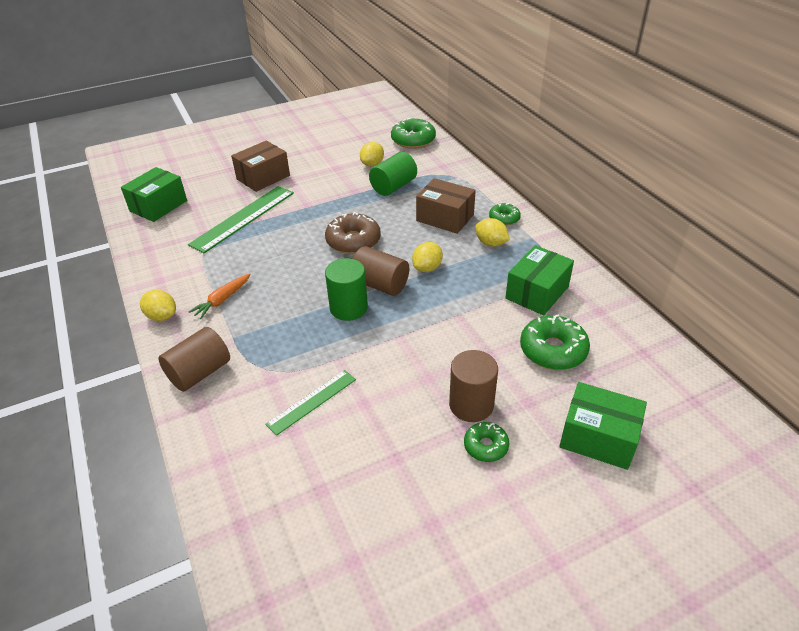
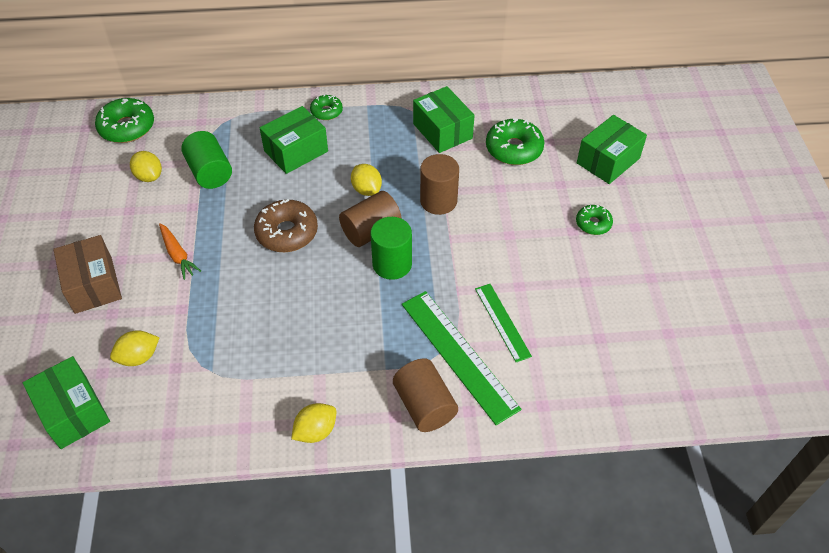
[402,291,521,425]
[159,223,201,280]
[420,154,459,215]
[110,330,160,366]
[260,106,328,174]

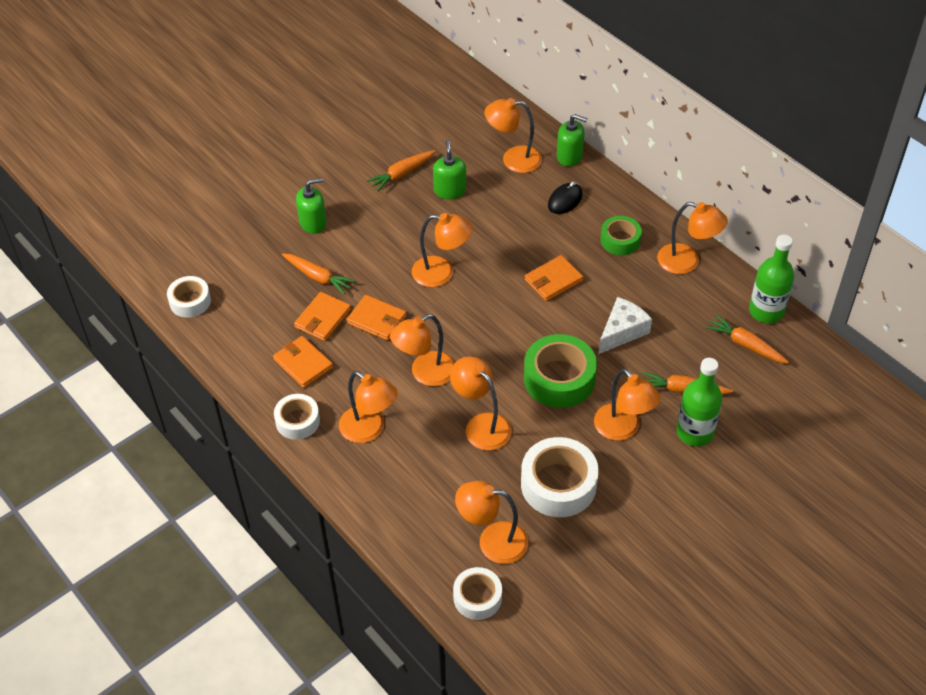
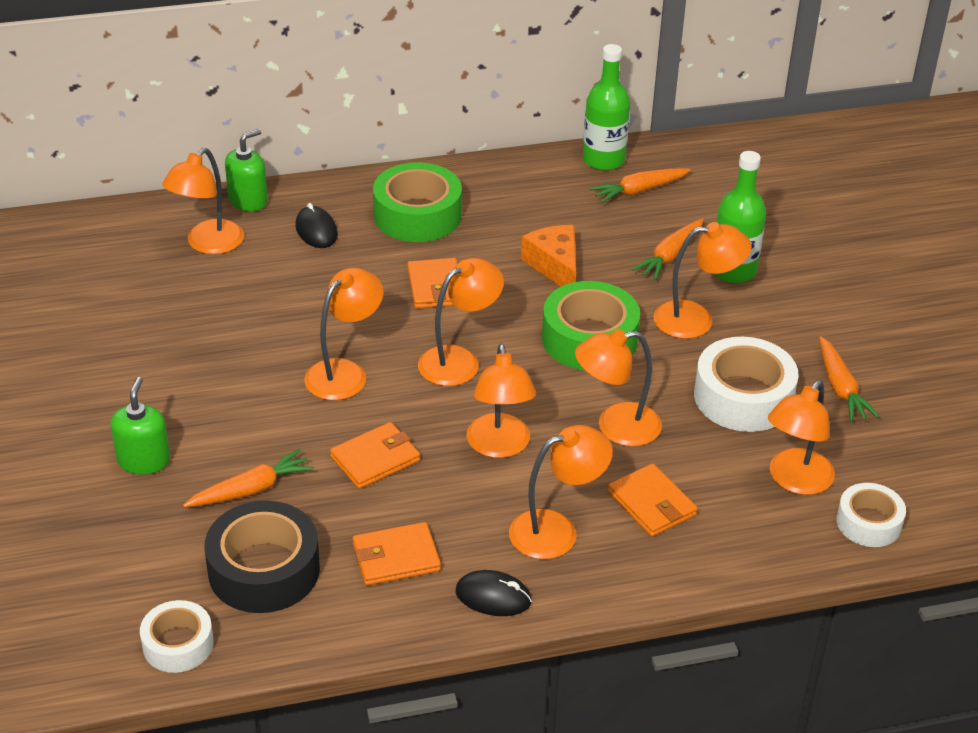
[433,139,466,199] (first image)
[205,501,320,613]
[608,464,698,537]
[819,336,880,422]
[418,258,504,386]
[455,570,532,616]
[521,225,576,287]
[373,162,462,242]

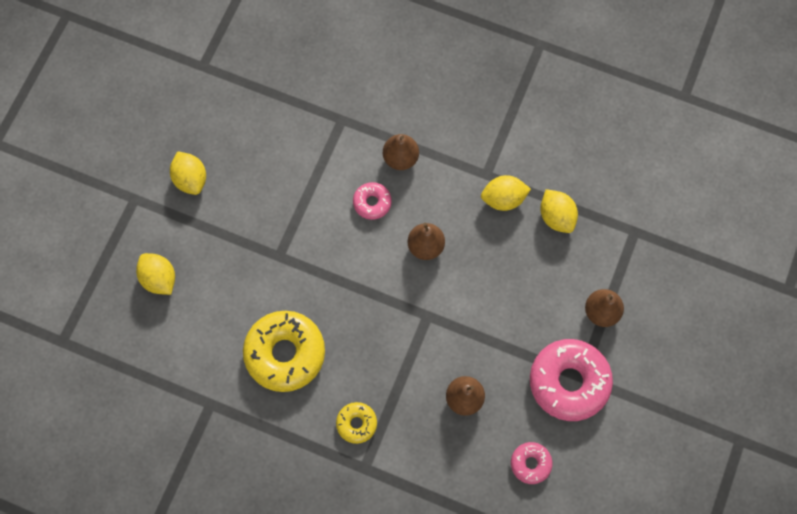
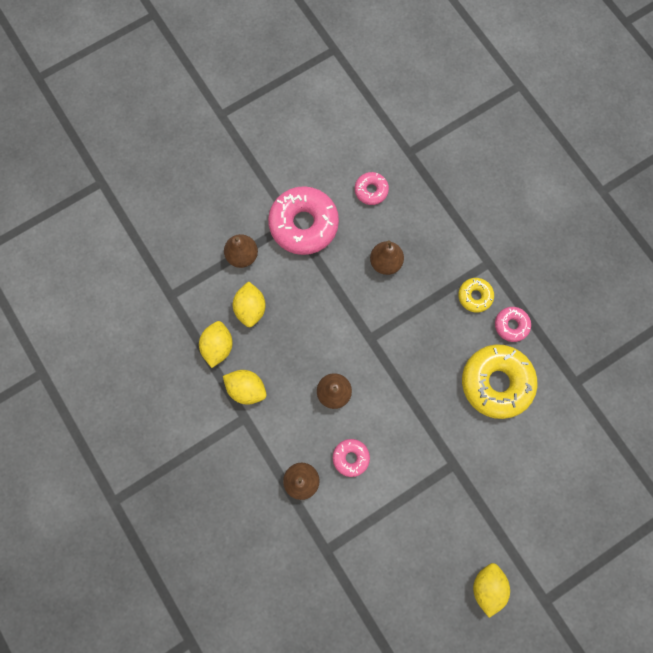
[495,307,531,342]
[233,281,266,327]

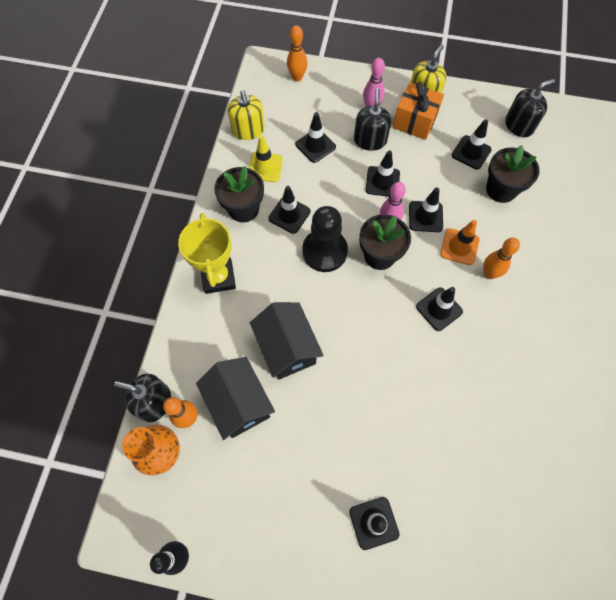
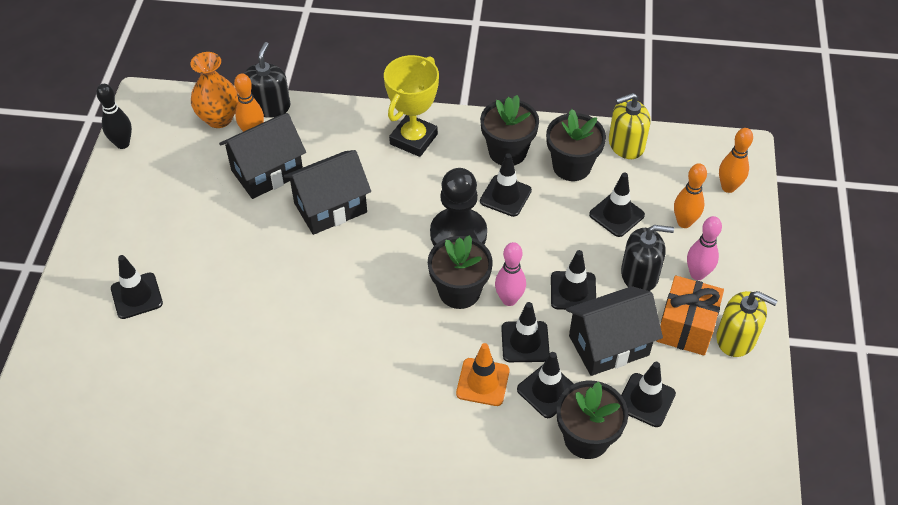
[505,78,555,137] (first image)
[566,286,663,376]
[517,352,574,418]
[674,163,707,228]
[546,109,606,181]
[384,55,439,157]

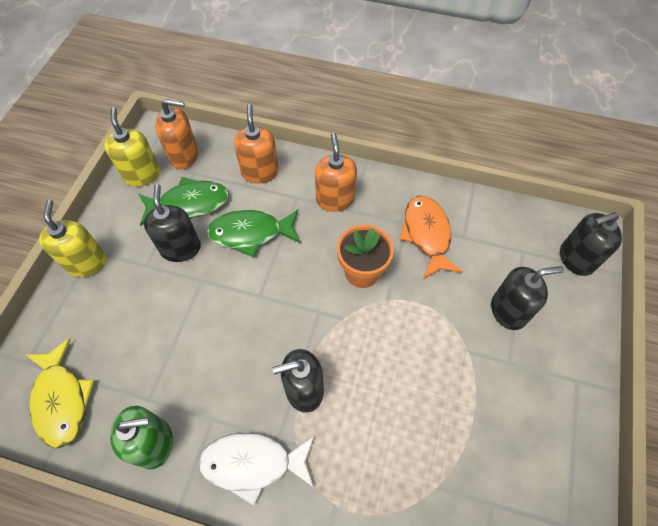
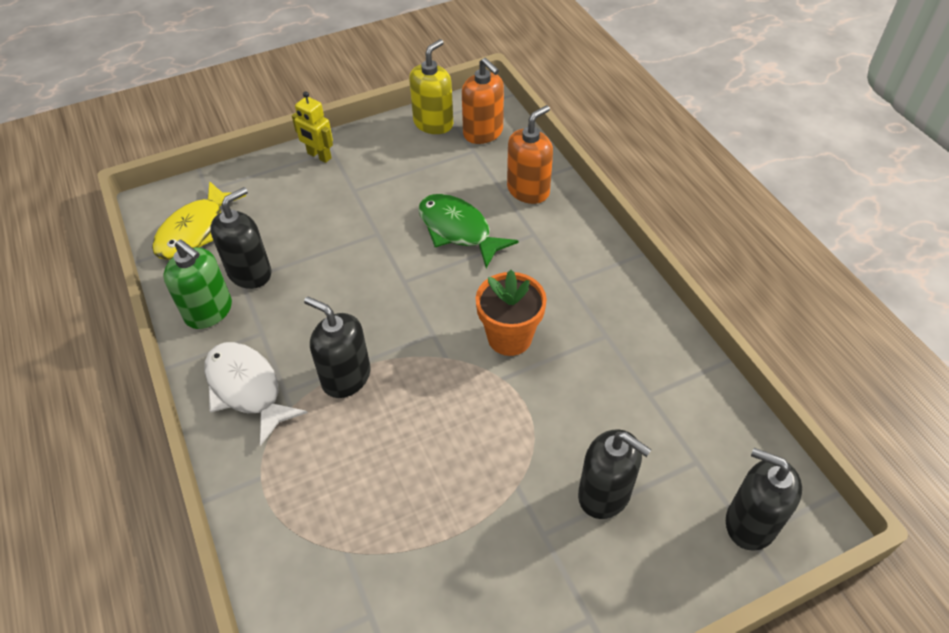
[139,177,229,226] (first image)
[315,132,357,212] (first image)
[399,195,463,279] (first image)
[210,187,271,289]
[292,92,333,163]

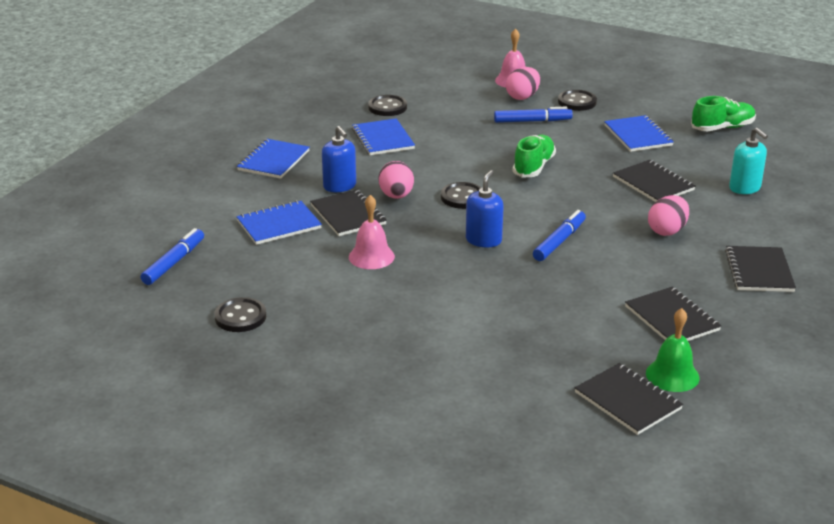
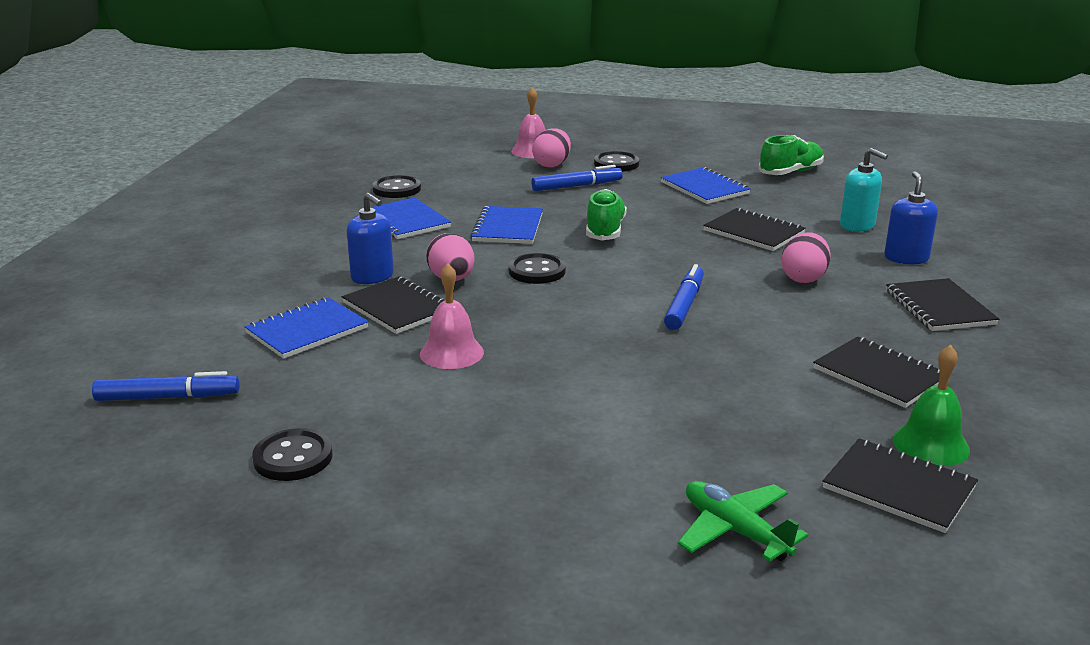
[678,481,809,562]
[470,206,543,244]
[884,171,938,265]
[92,371,239,401]

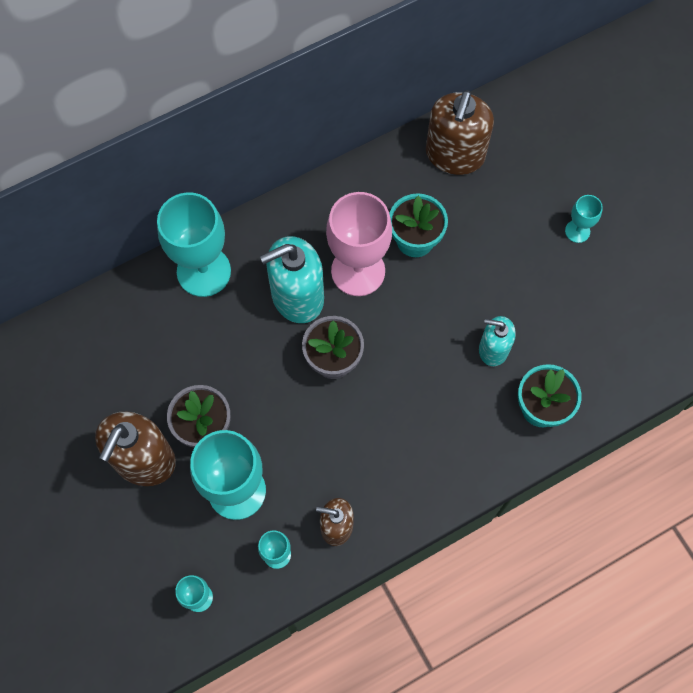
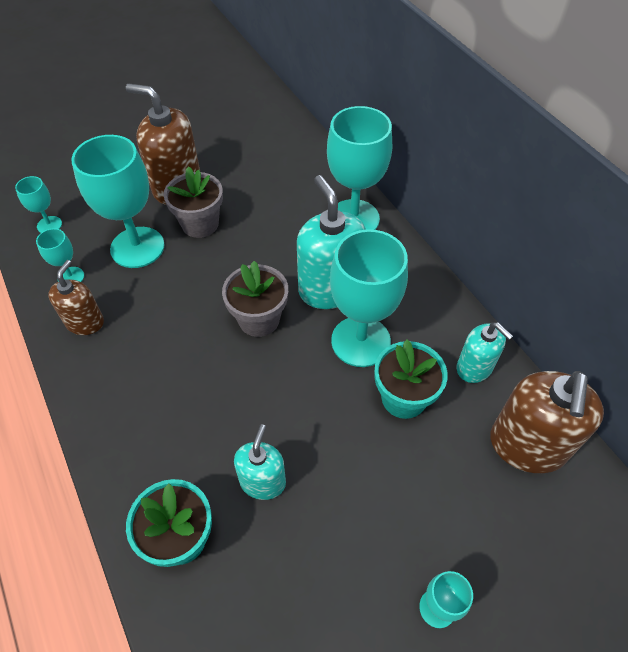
[457,322,513,383]
[330,229,408,367]
[490,371,604,473]

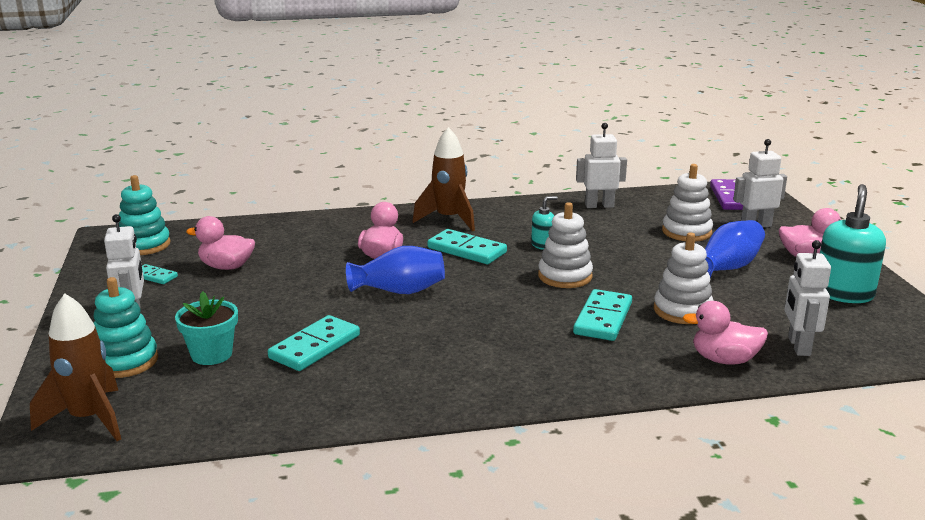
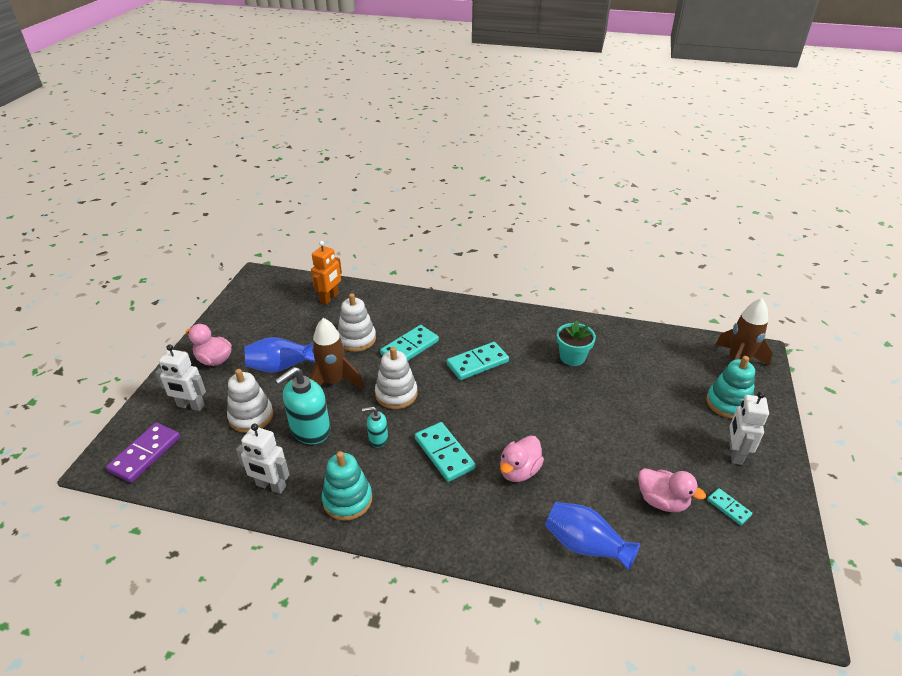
[682,301,768,365] (first image)
[322,451,372,521]
[557,320,596,366]
[446,342,509,380]
[545,502,640,570]
[309,318,364,389]
[275,367,330,444]
[311,241,342,305]

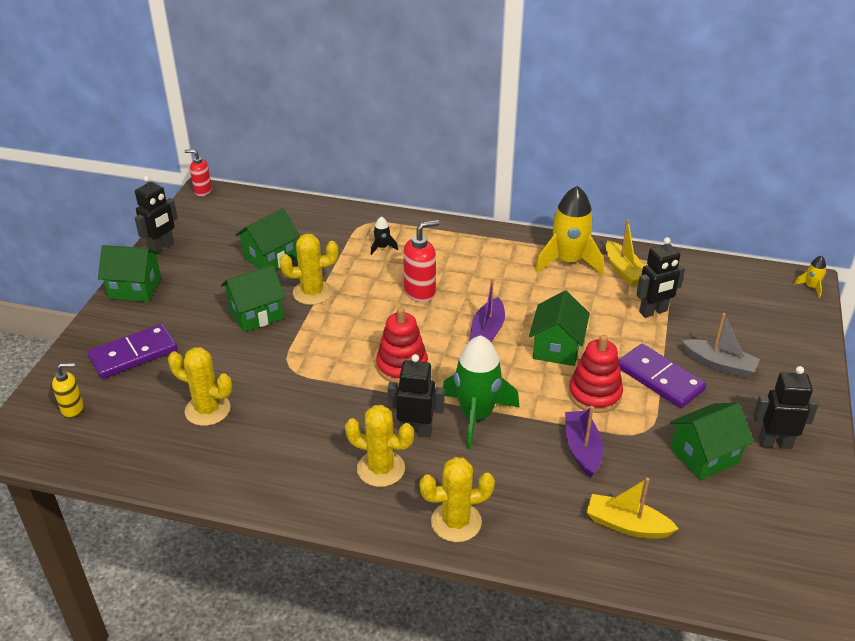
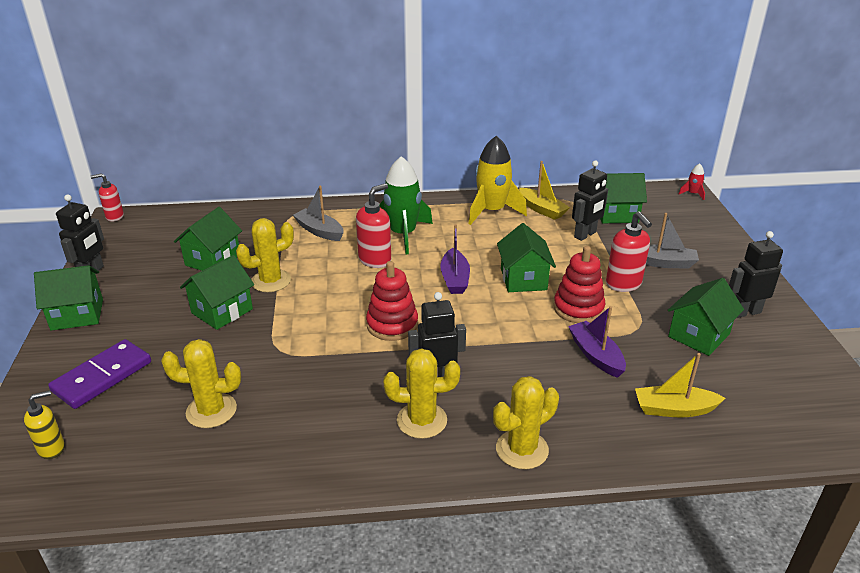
[600,173,647,223]
[380,156,433,254]
[293,186,344,241]
[606,211,652,292]
[679,164,705,200]

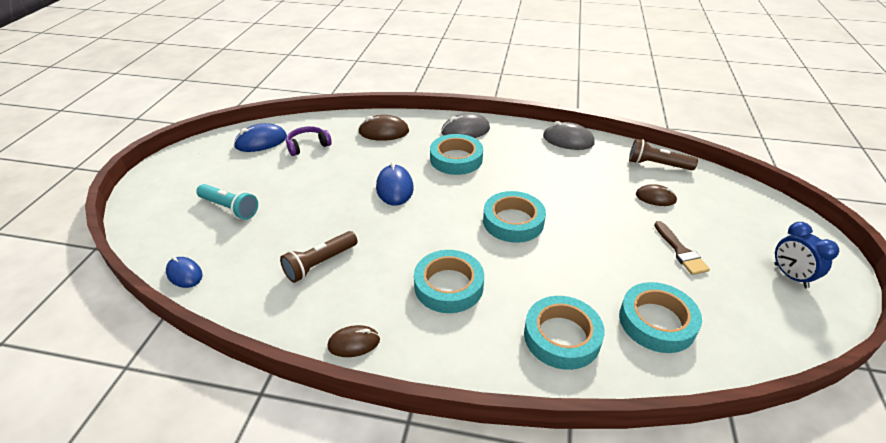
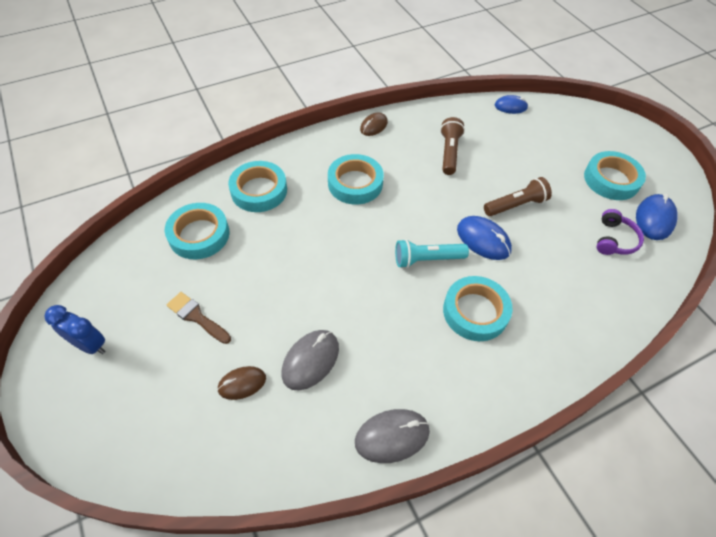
[358,115,409,141] (first image)
[395,239,469,268]
[282,330,339,390]
[584,151,646,200]
[484,177,552,216]

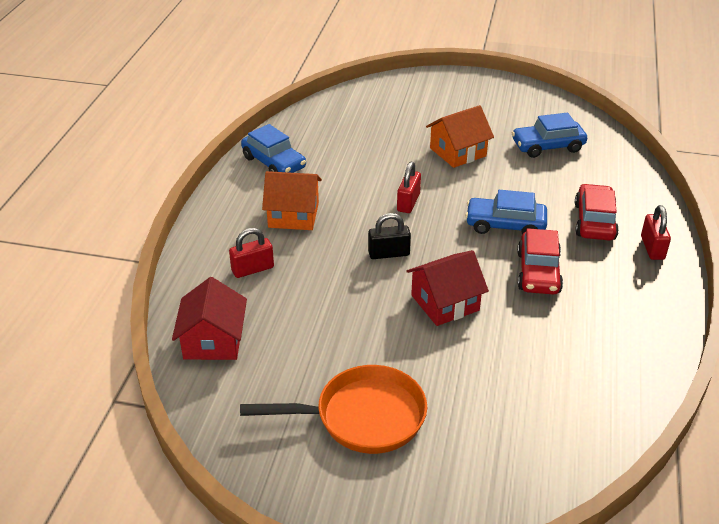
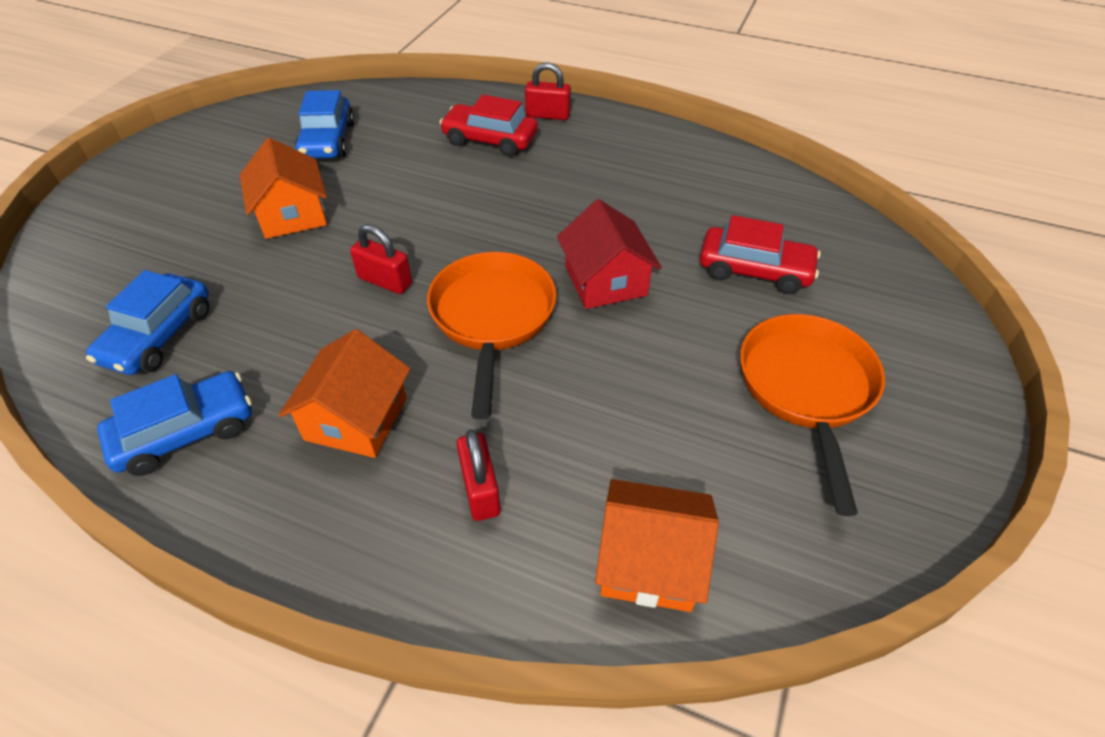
[86,270,209,375]
[700,215,821,294]
[427,252,556,420]
[595,479,719,612]

